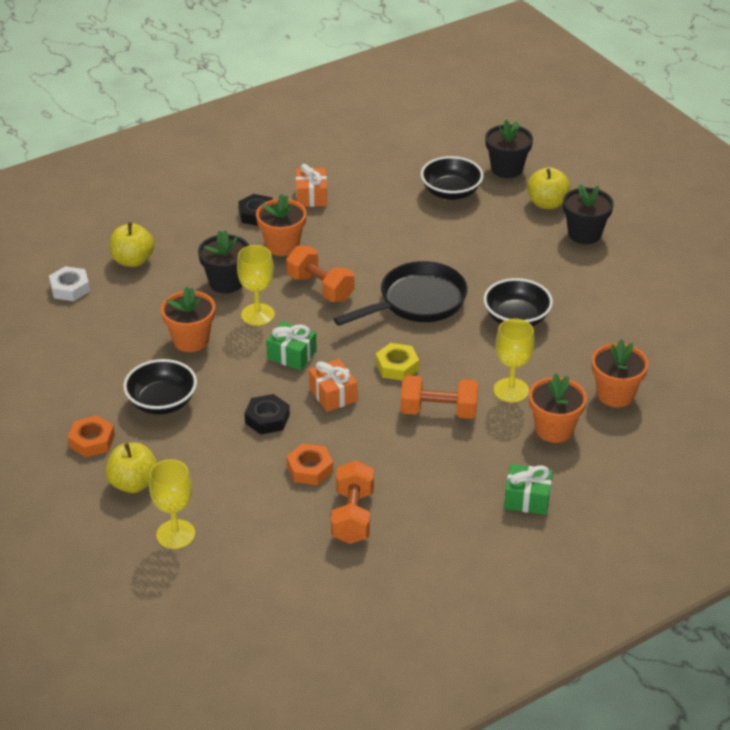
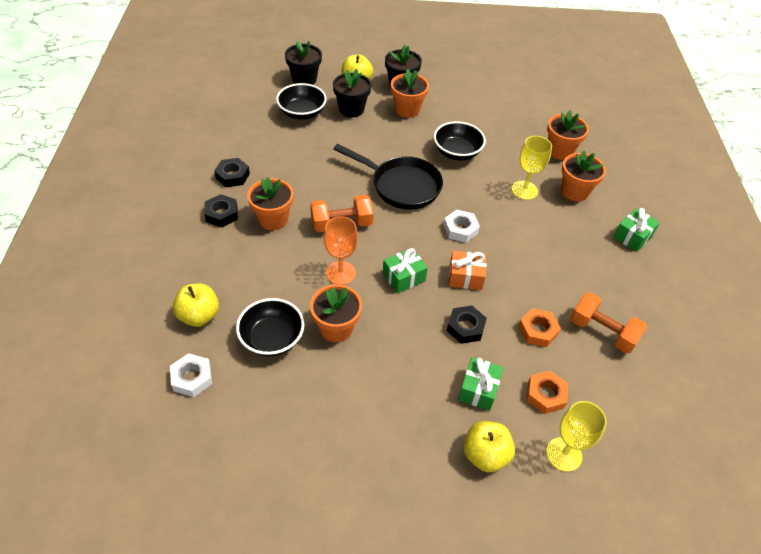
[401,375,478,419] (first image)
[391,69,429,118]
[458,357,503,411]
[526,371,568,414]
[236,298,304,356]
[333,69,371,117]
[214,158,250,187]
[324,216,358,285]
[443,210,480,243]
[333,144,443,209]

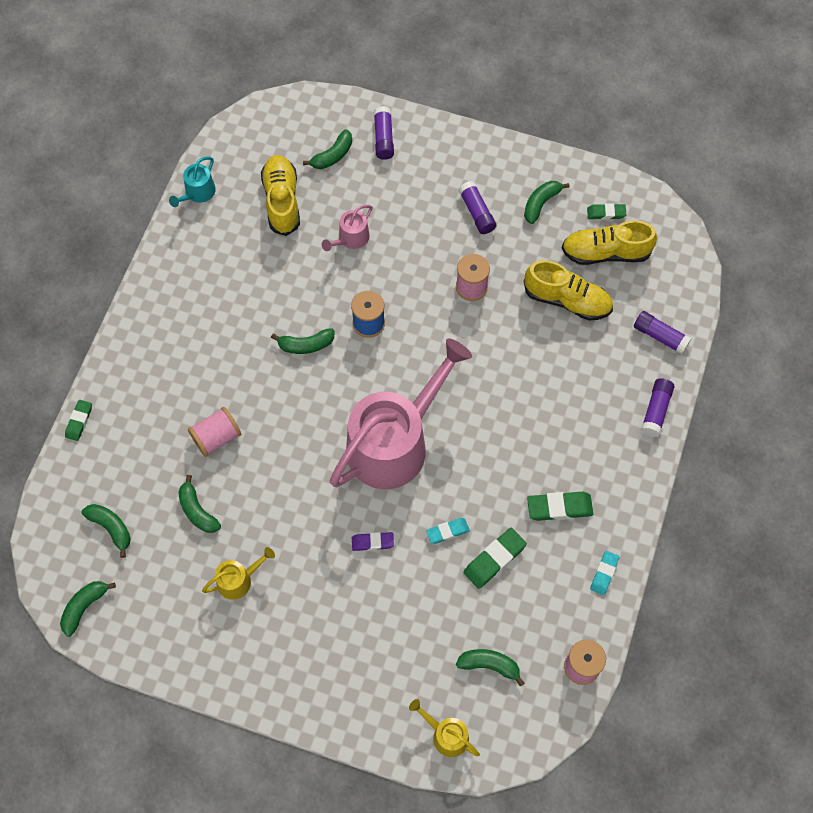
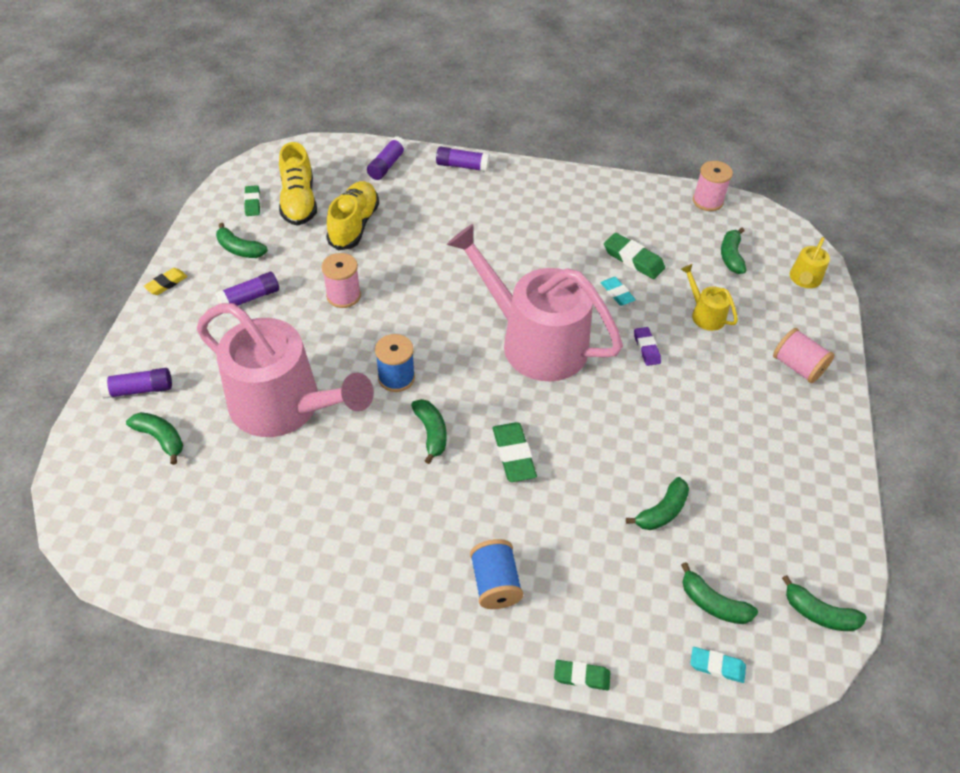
[169,157,216,207] (first image)
[261,155,300,236] (first image)
[143,268,188,295]
[470,539,523,609]
[773,328,835,383]
[680,264,738,331]
[493,422,537,482]
[690,647,746,683]
[681,562,758,624]
[197,303,374,437]

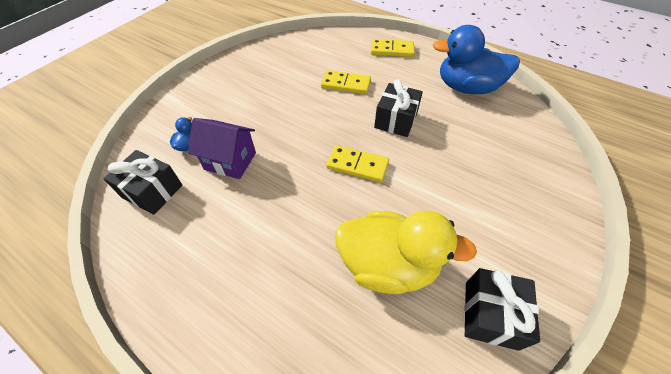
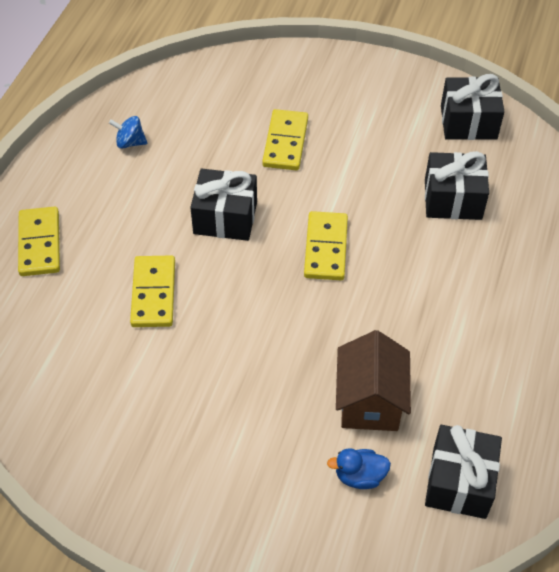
[262,109,308,170]
[425,151,489,220]
[109,116,147,149]
[336,330,411,431]

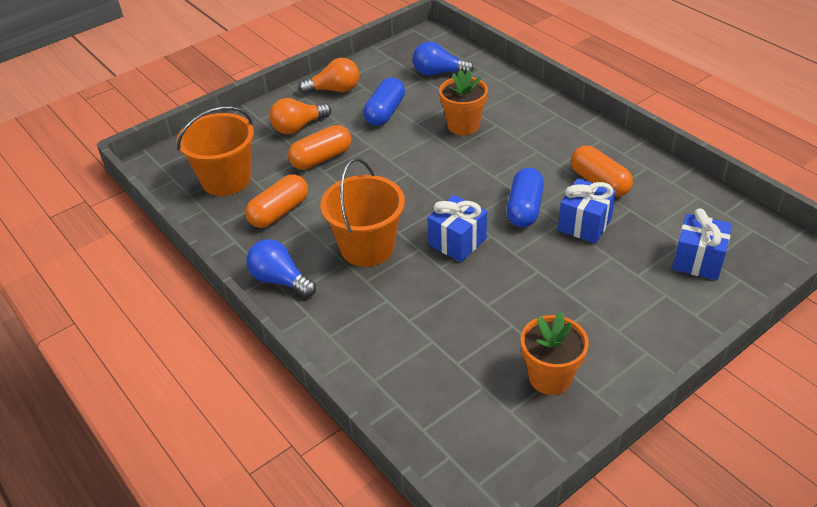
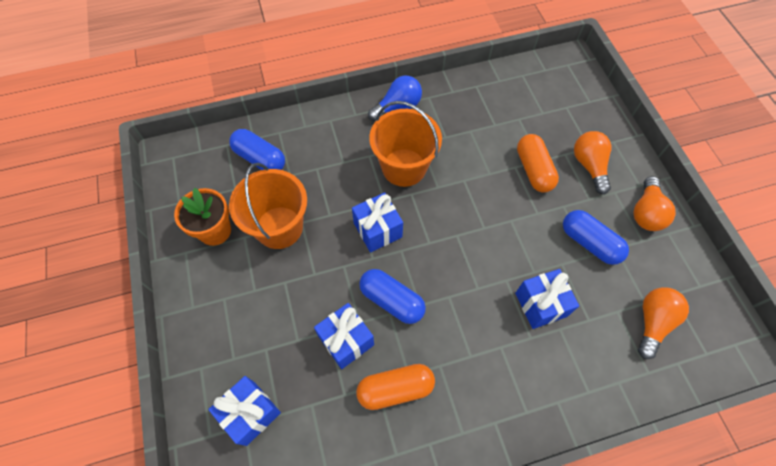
[245,174,308,228] (first image)
[229,129,285,170]
[229,163,307,249]
[515,269,579,329]
[638,287,689,359]

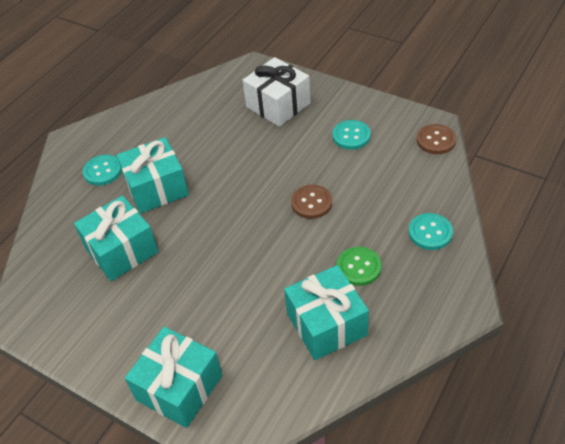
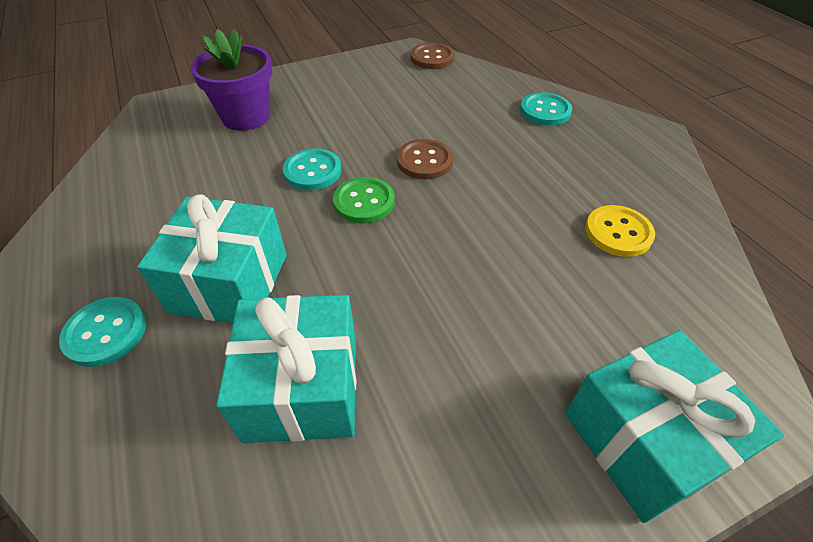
[283,148,342,190]
[333,177,395,223]
[191,29,272,131]
[585,205,655,257]

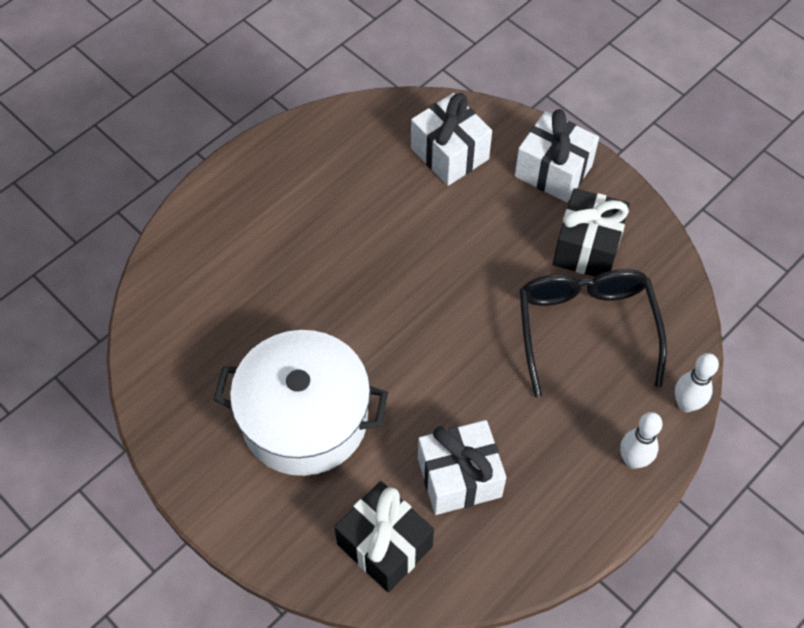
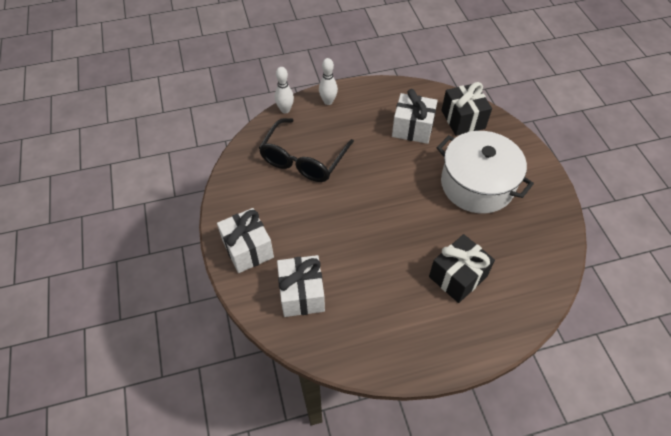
[429,234,495,303]

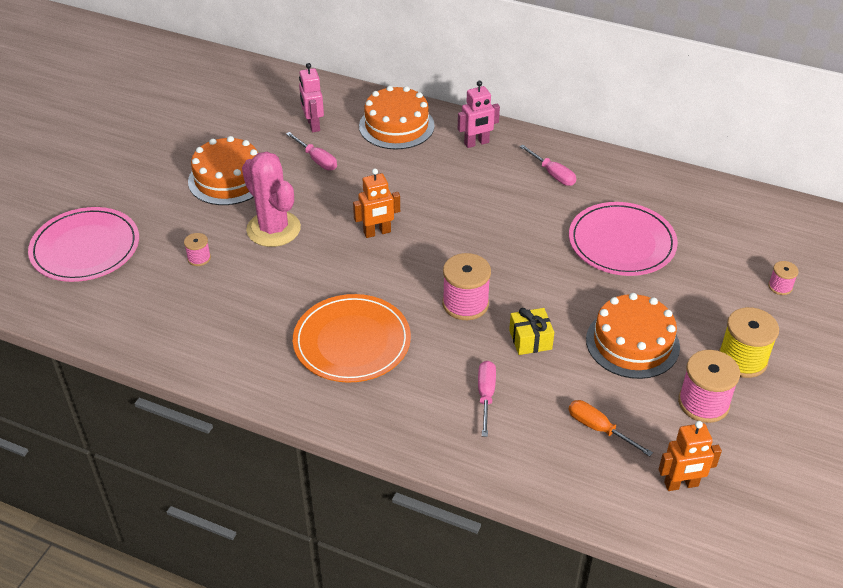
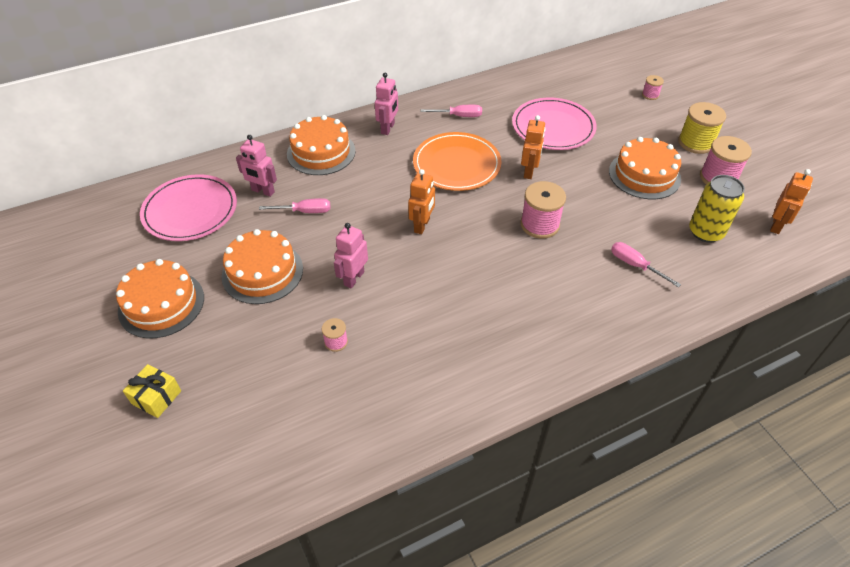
[116,259,204,338]
[521,115,546,179]
[140,174,237,241]
[413,132,501,191]
[123,364,181,418]
[334,223,368,289]
[689,175,745,243]

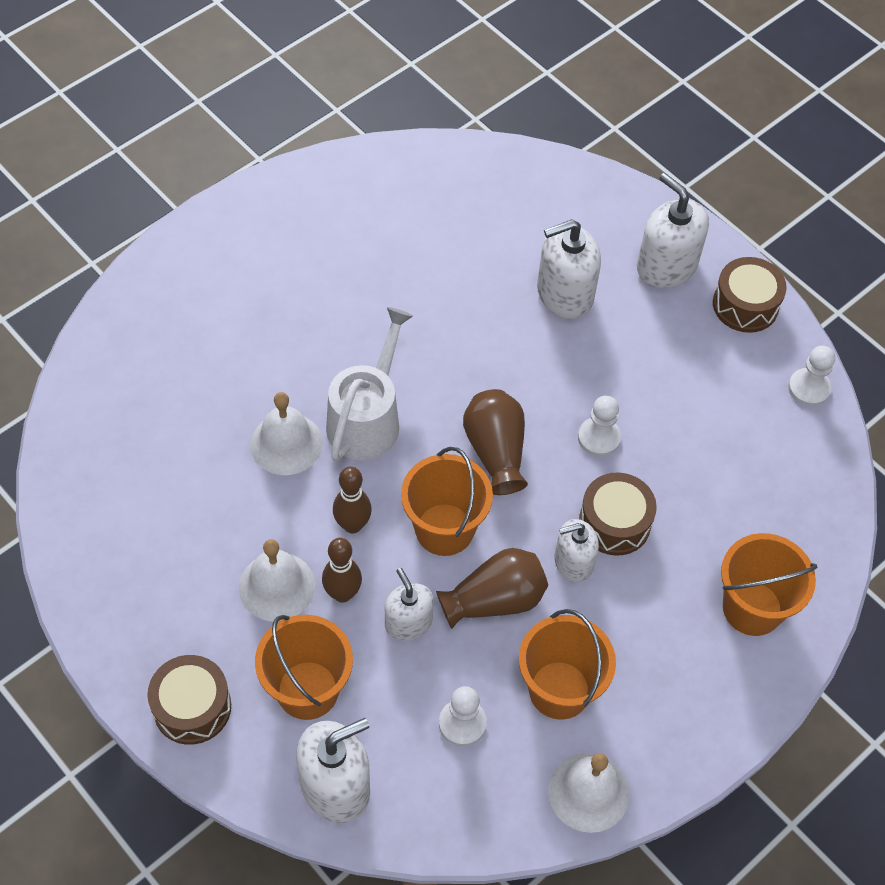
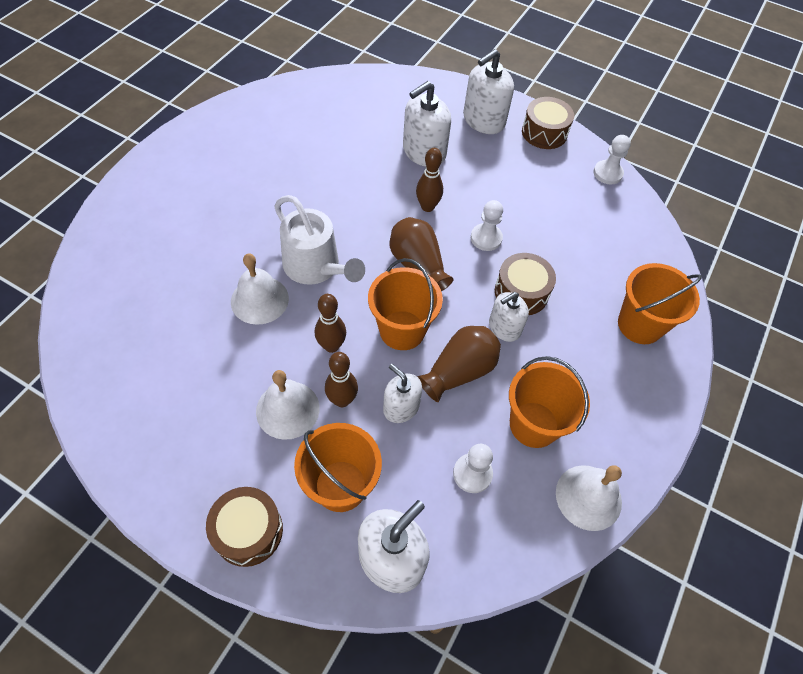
[416,148,443,212]
[274,195,365,285]
[463,49,514,134]

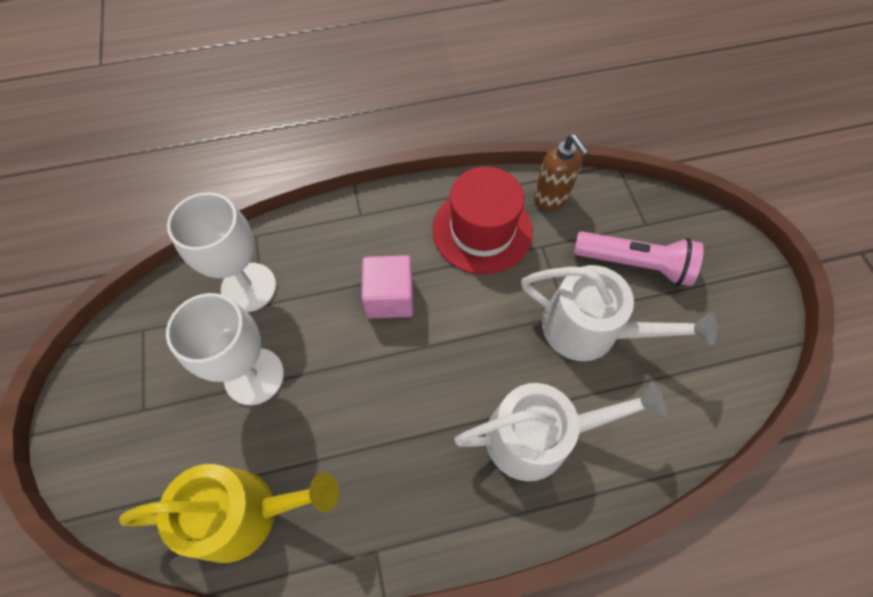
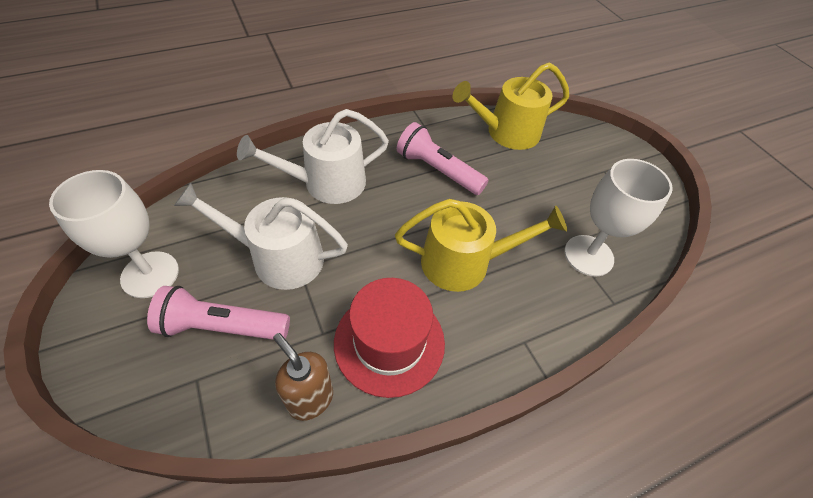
[397,122,488,195]
[49,170,179,298]
[395,199,567,292]

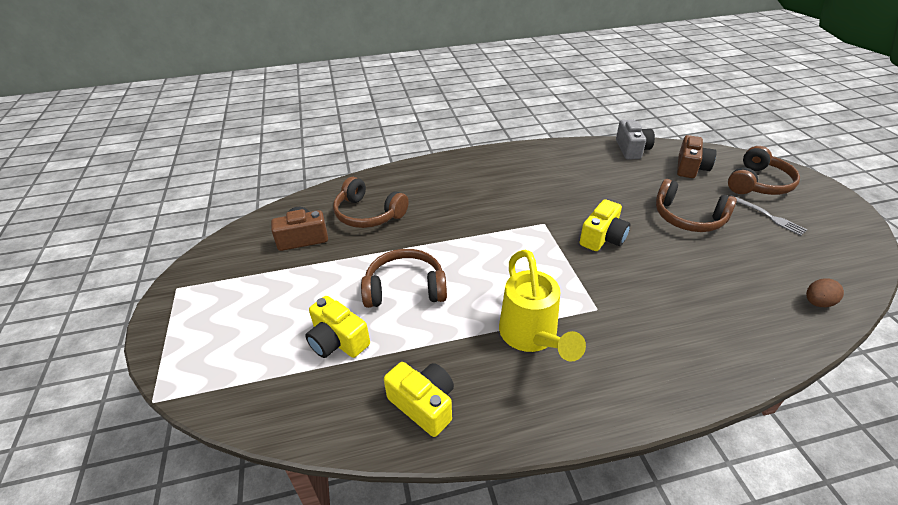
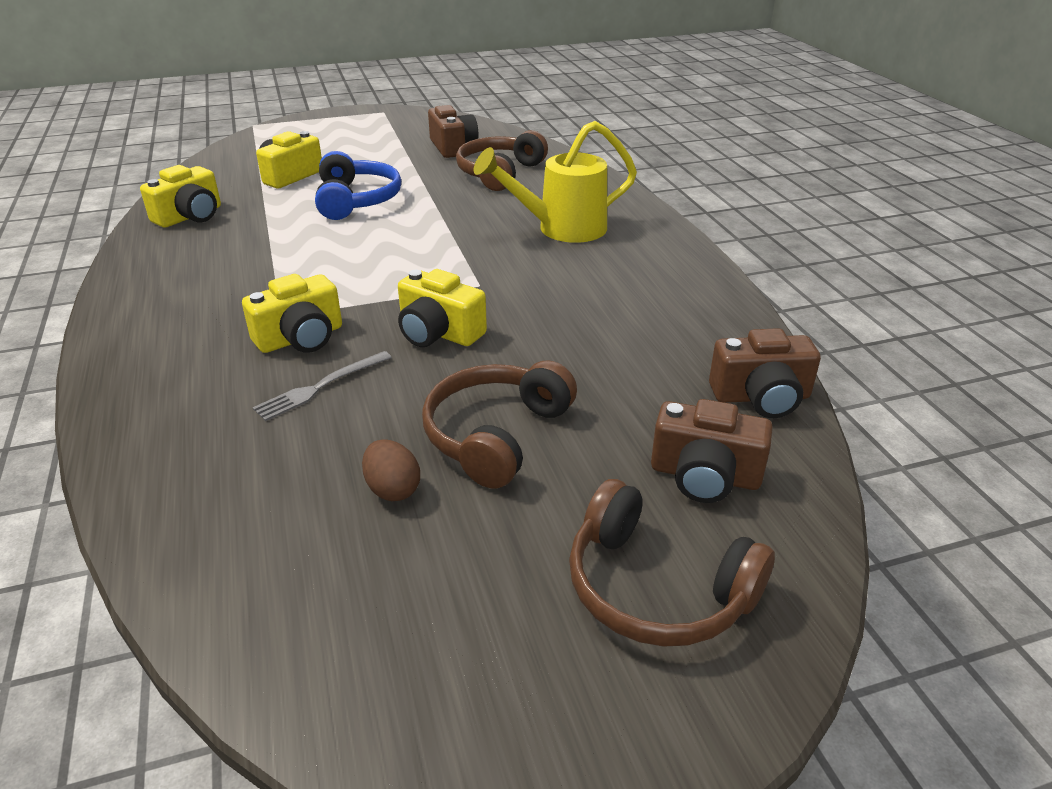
[242,274,342,353]
[474,121,637,243]
[252,351,392,421]
[362,439,420,501]
[315,151,401,220]
[709,328,821,418]

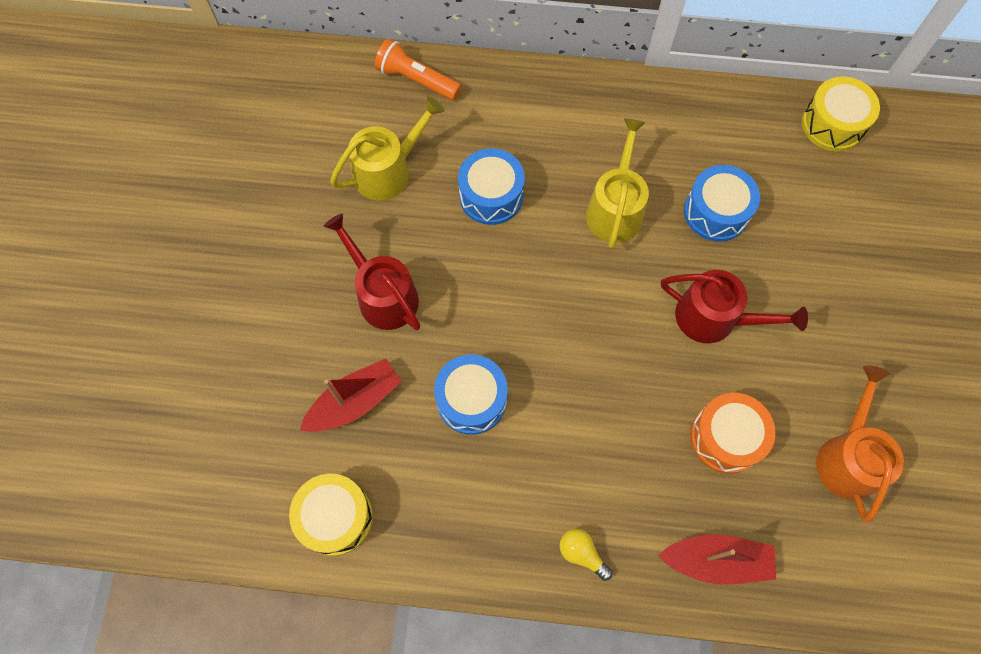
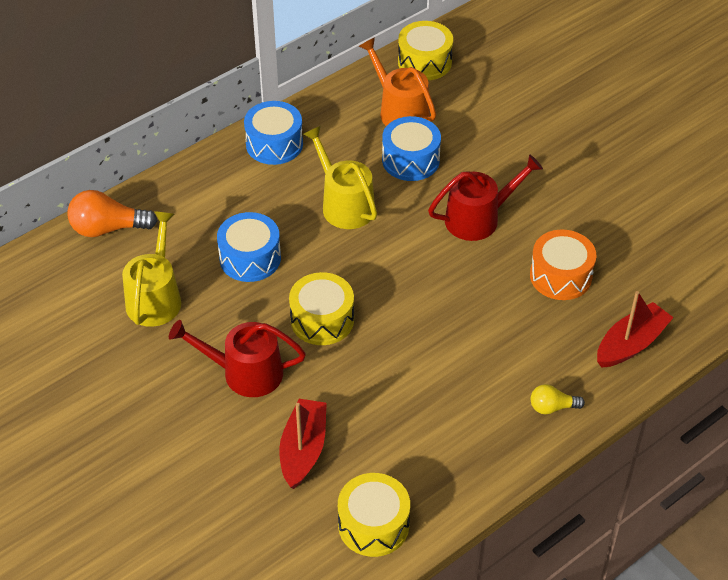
[289,272,354,345]
[244,101,303,165]
[359,37,436,126]
[67,190,158,237]

